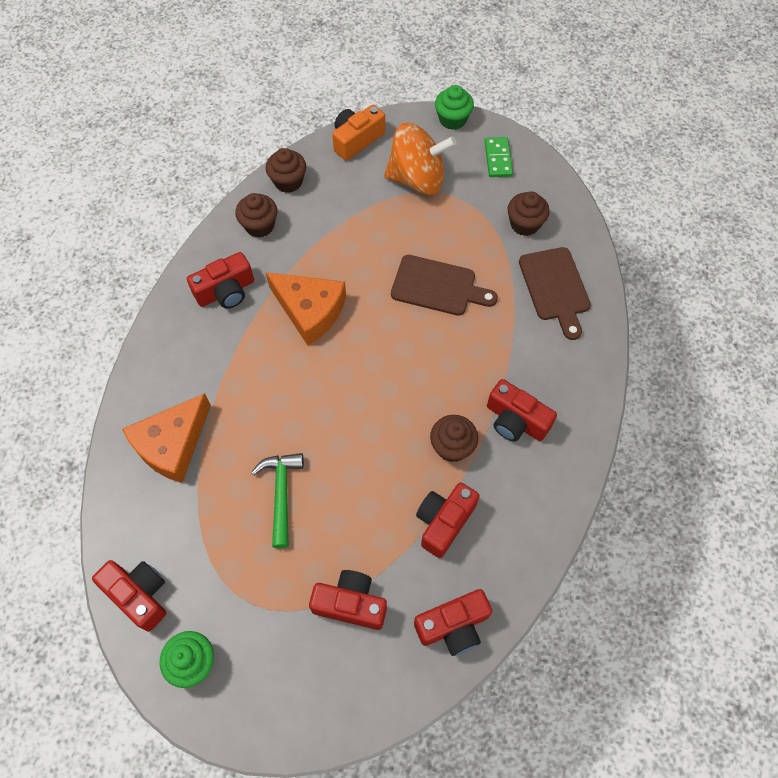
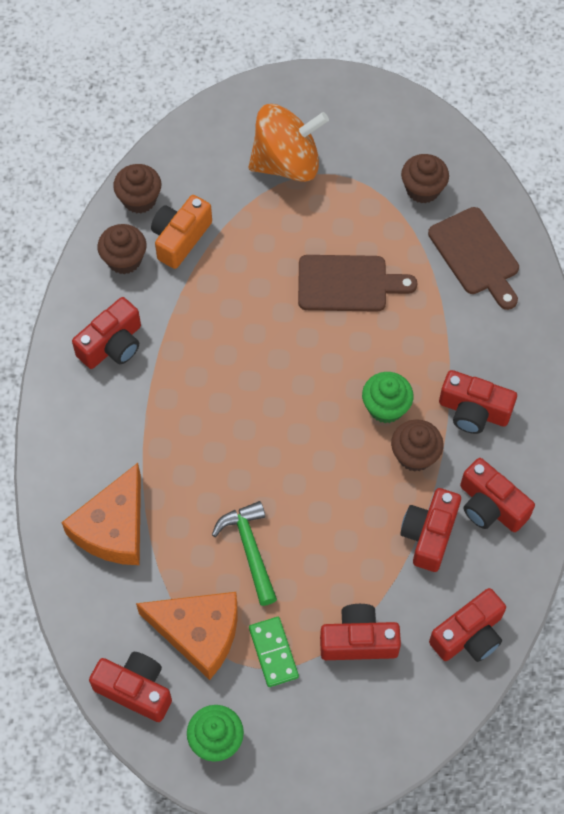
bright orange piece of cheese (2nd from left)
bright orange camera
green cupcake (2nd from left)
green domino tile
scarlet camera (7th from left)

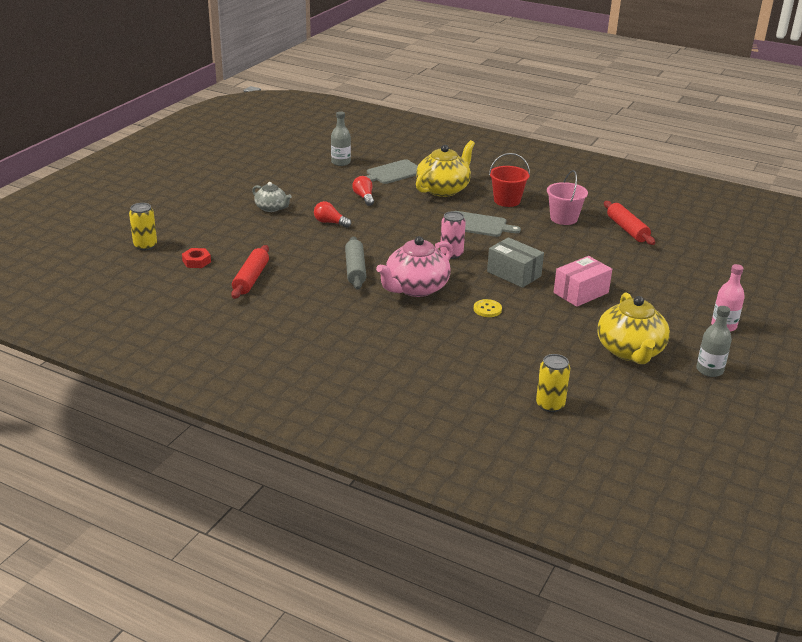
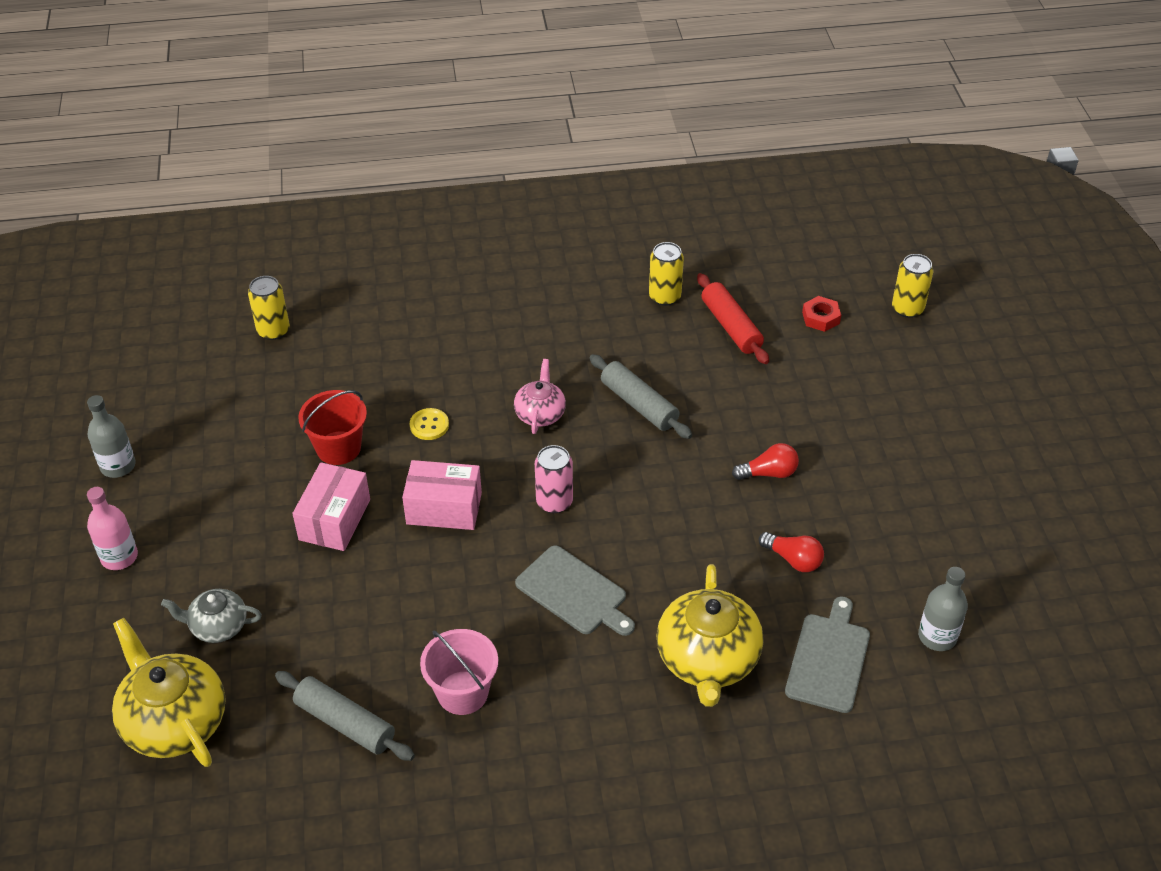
ash-grey tea pot
pink tea pot
ash-grey cutting board (1st from left)
pink parcel (2nd from left)
scarlet bucket
bright yellow tea pot (1st from left)
ash-grey dough roller (1st from left)
bright yellow soda can (2nd from left)

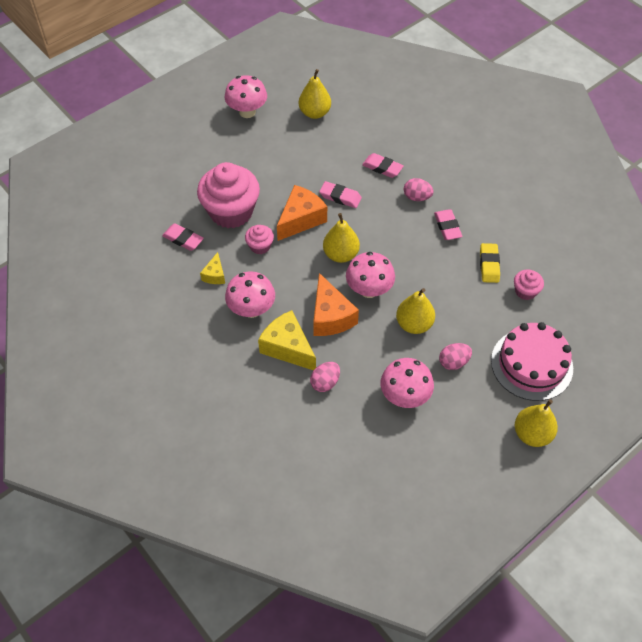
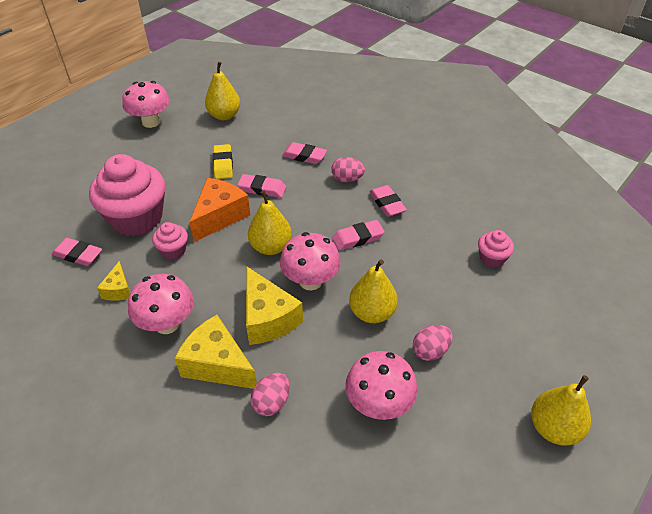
bright yellow piece of cheese (3rd from left)
bright yellow pencil eraser
pink gateau
pink pencil eraser (4th from left)

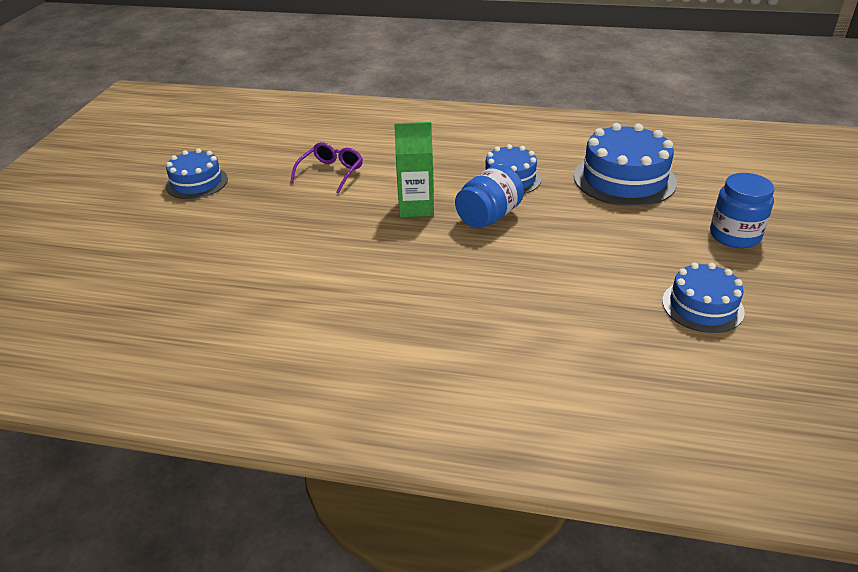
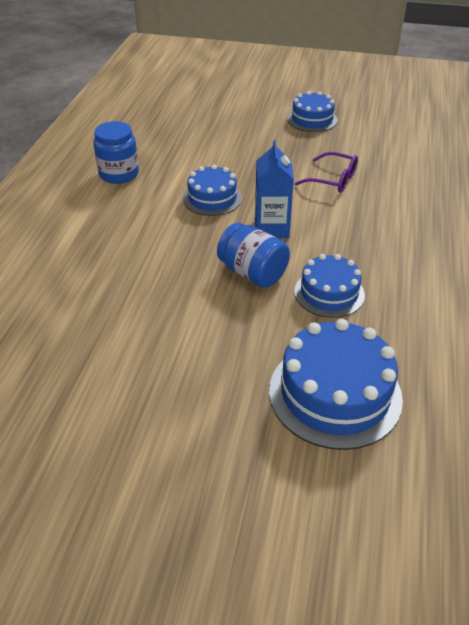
cobalt juice carton
cobalt gateau (1st from left)
cobalt preserve jar (1st from left)

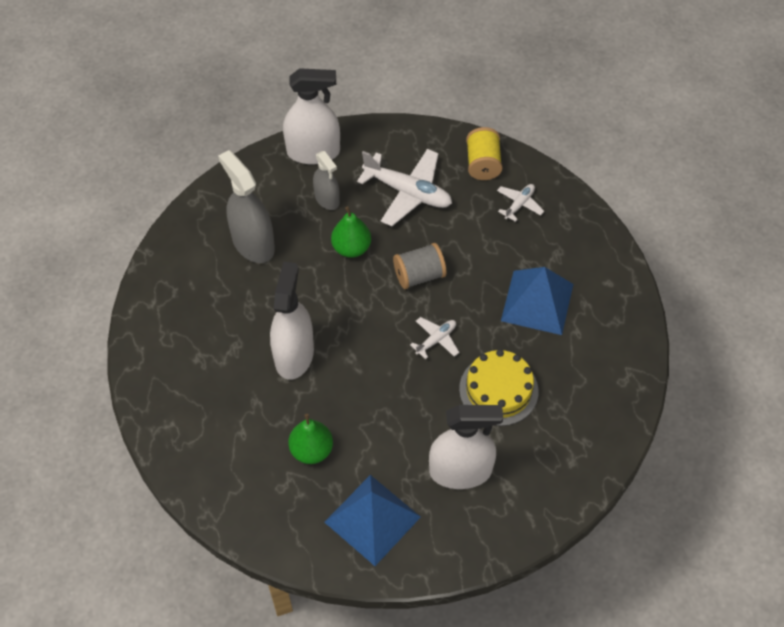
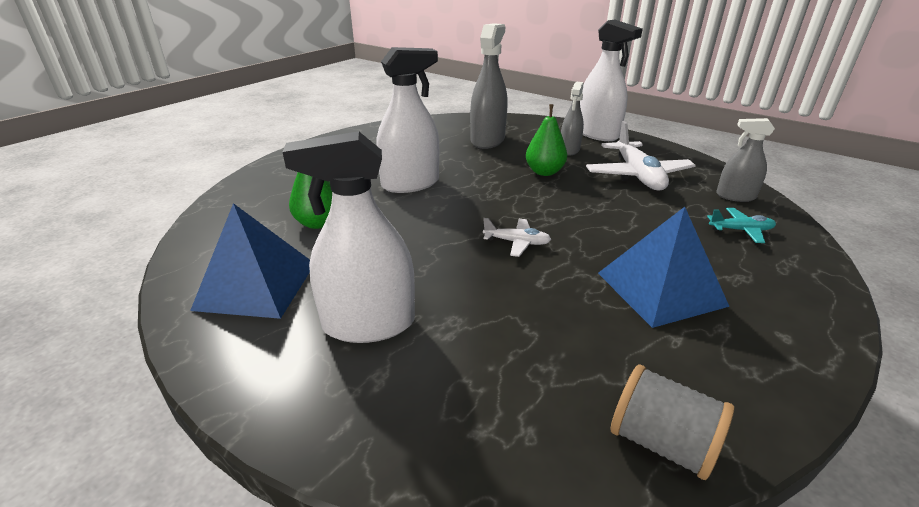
ash-grey bobbin
pure white spray cleaner (1st from left)
bright yellow gateau
ash-grey spray cleaner (3rd from left)
teal toy plane

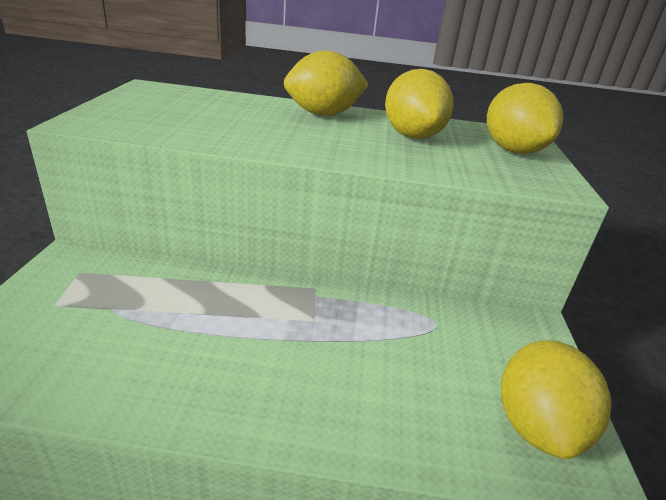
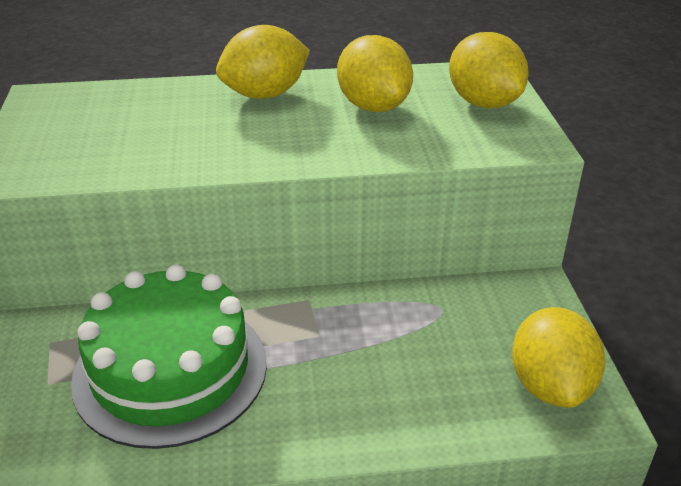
green gateau

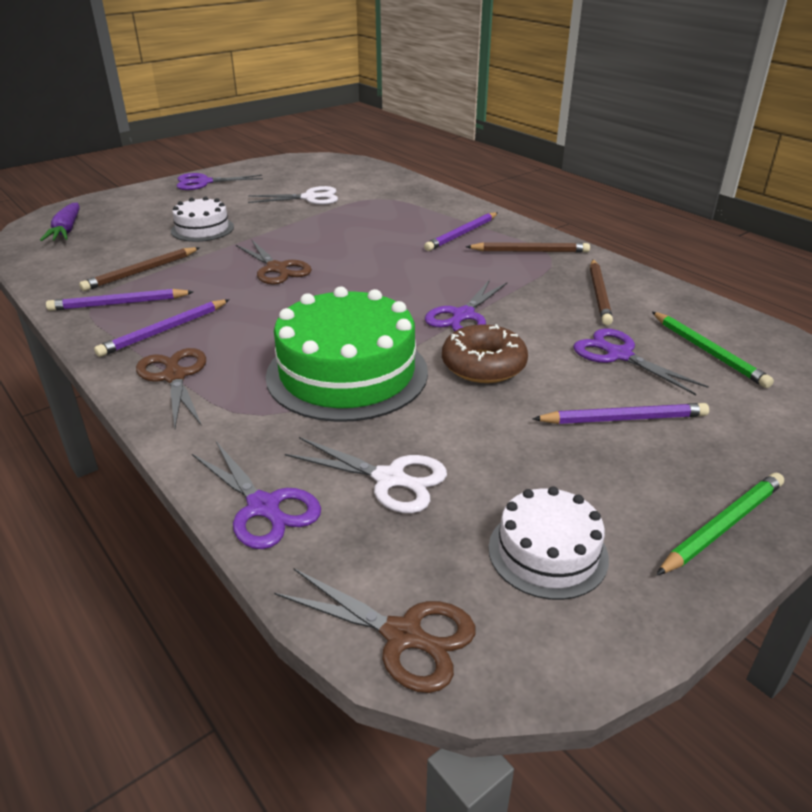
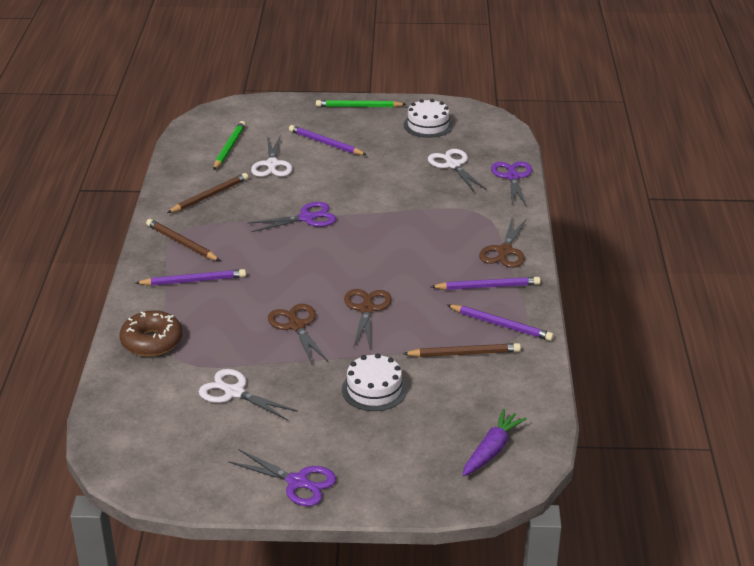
green gateau
brown shears (1st from left)
brown donut
pure white shears (2nd from left)

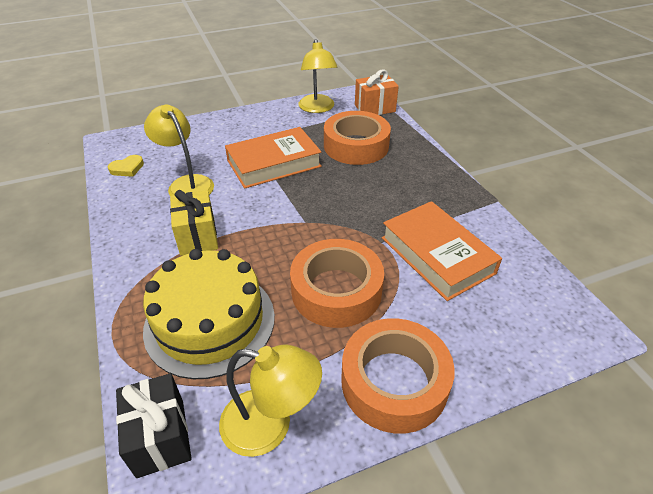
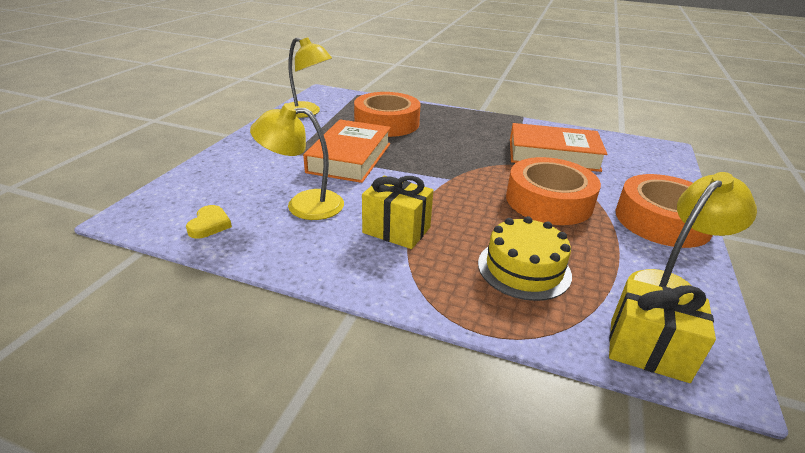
bright yellow present (2nd from left)
bright yellow gateau
bright orange present

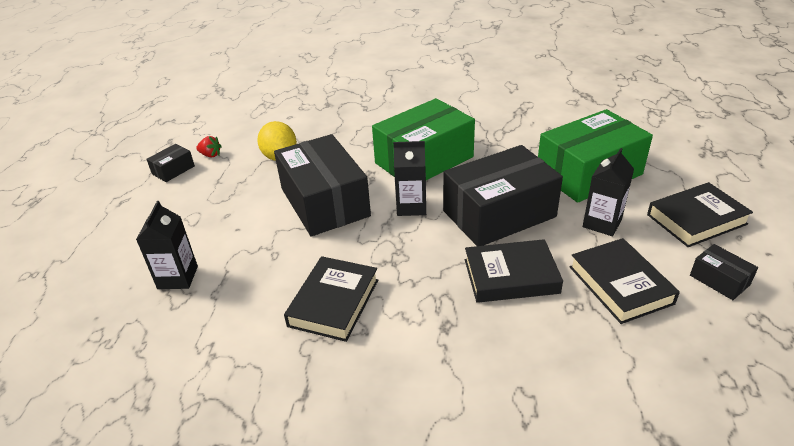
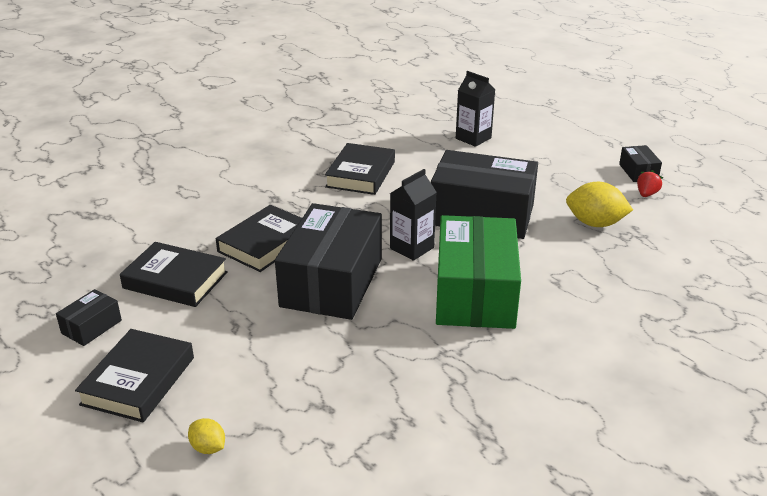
scarlet strawberry
ebony hardback (4th from left)
green parcel (2nd from left in the first image)
ebony juice carton (3rd from left in the first image)
ebony parcel (1st from left)
bright yellow lemon (1st from left)

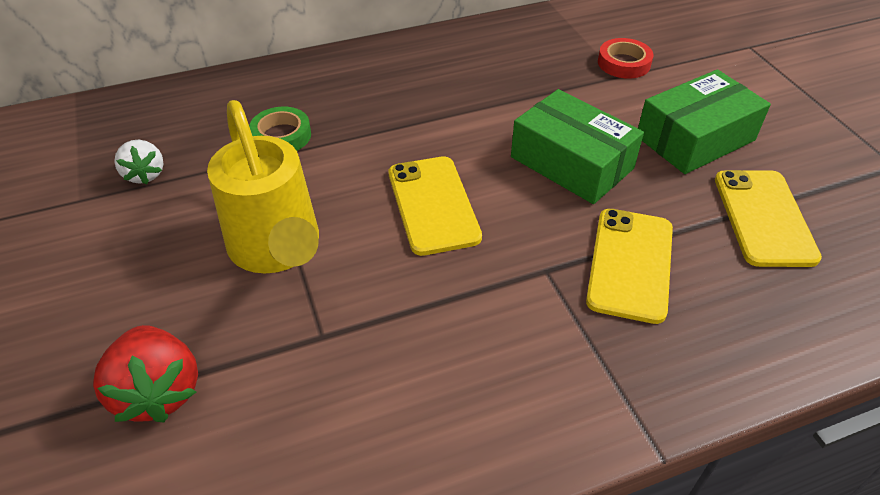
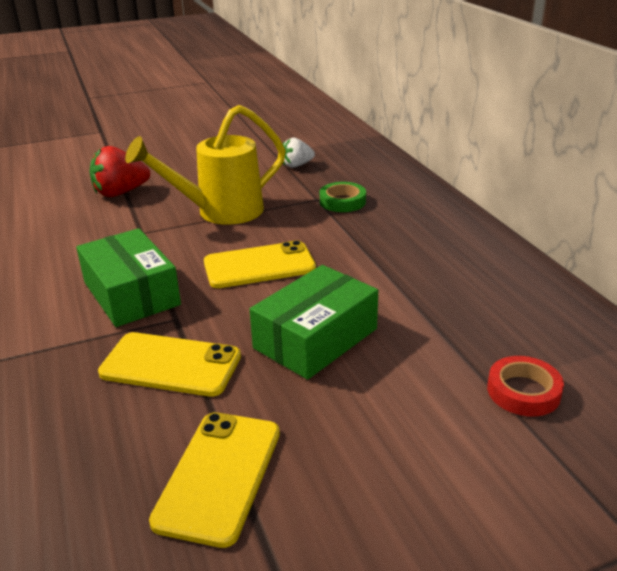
green parcel (1st from left)
bright yellow smartphone (2nd from left)

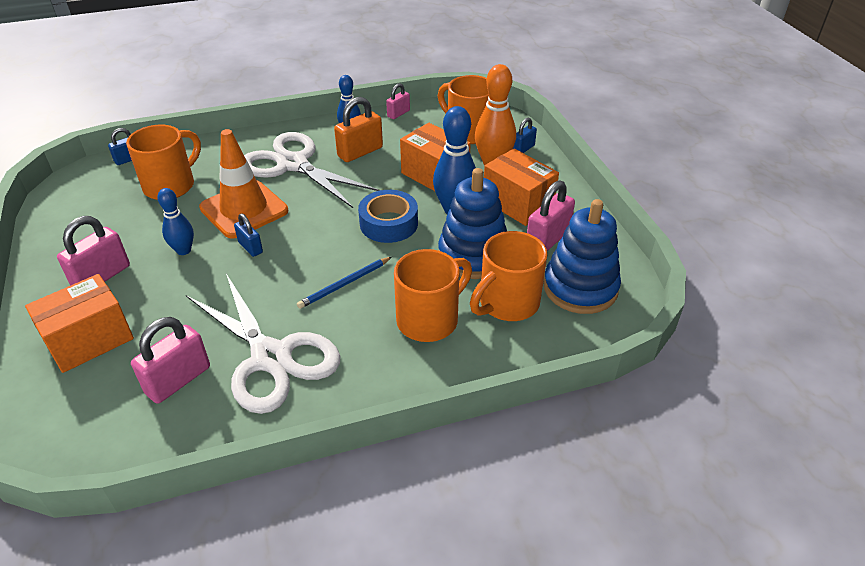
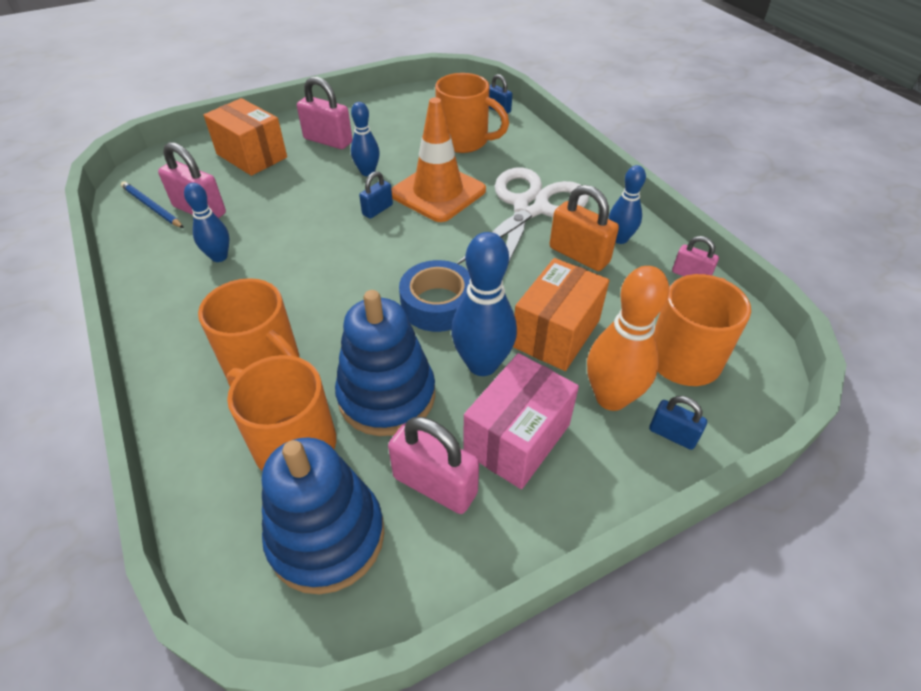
cobalt bowling pin (1st from left)
cobalt wooden pencil
pink parcel

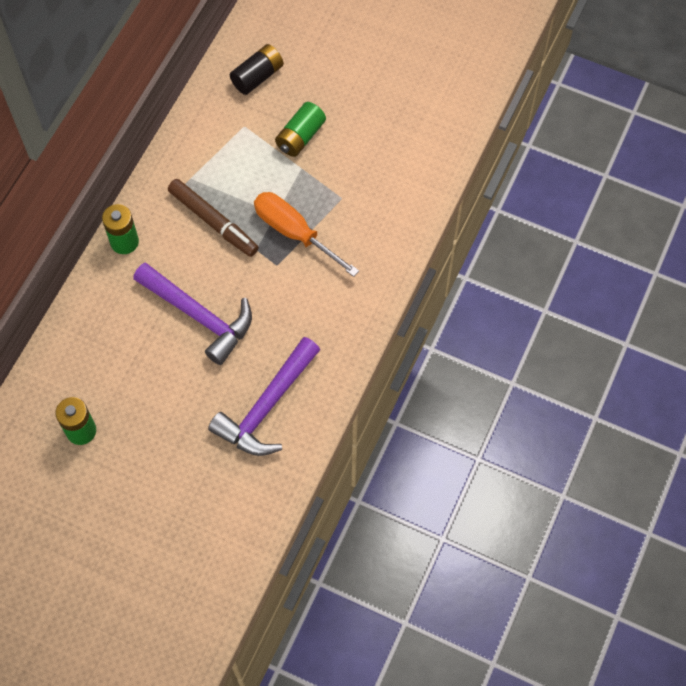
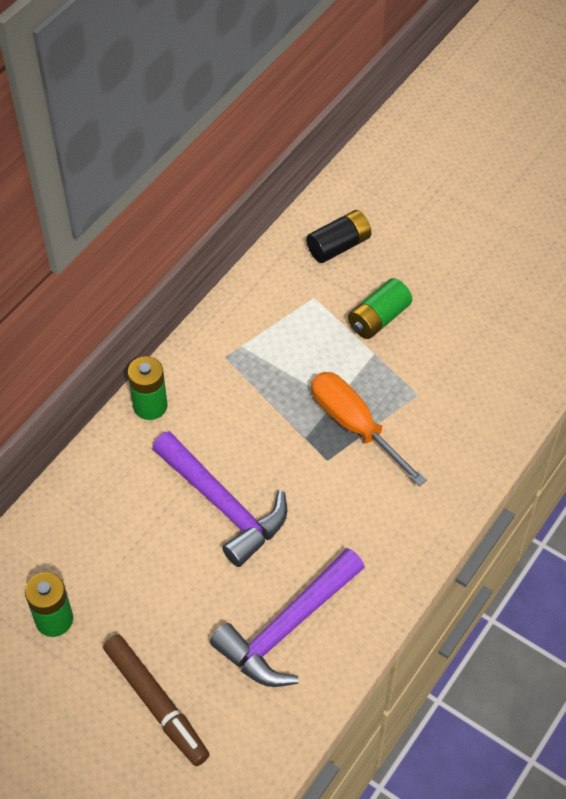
brown felt pen

